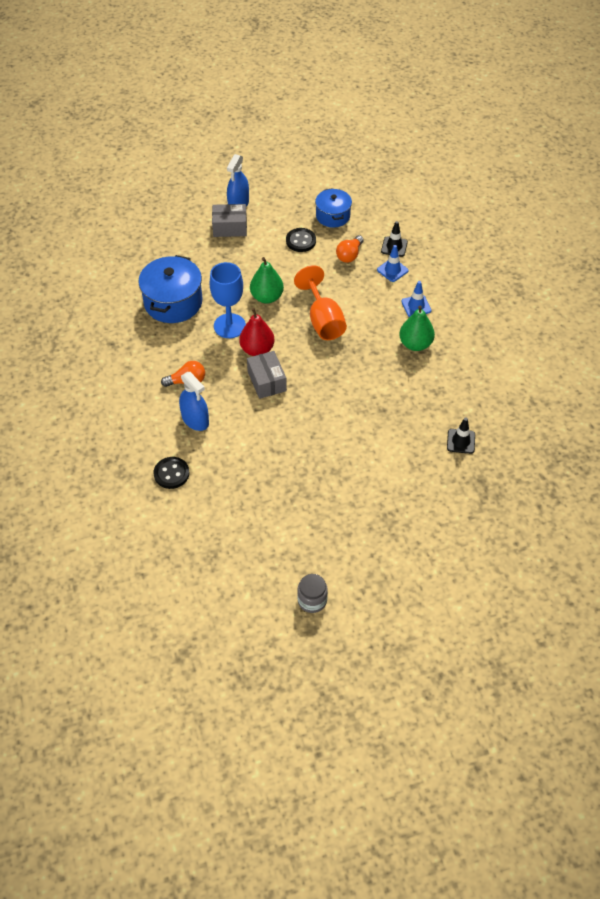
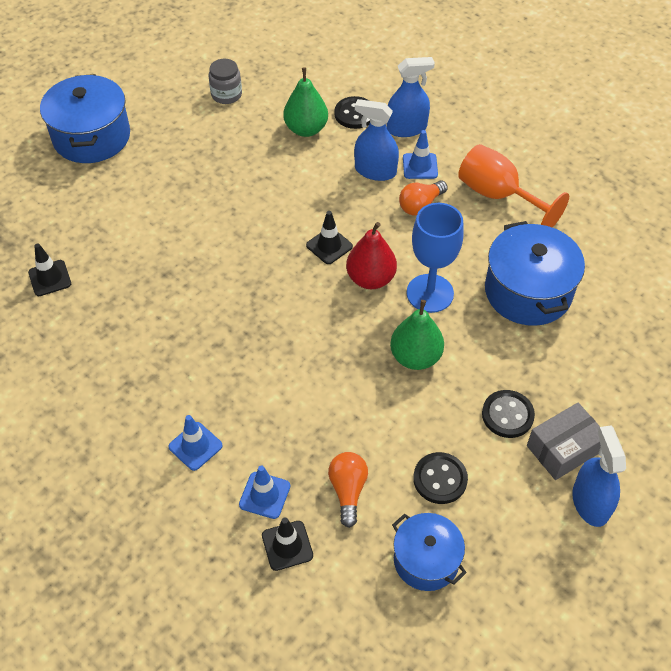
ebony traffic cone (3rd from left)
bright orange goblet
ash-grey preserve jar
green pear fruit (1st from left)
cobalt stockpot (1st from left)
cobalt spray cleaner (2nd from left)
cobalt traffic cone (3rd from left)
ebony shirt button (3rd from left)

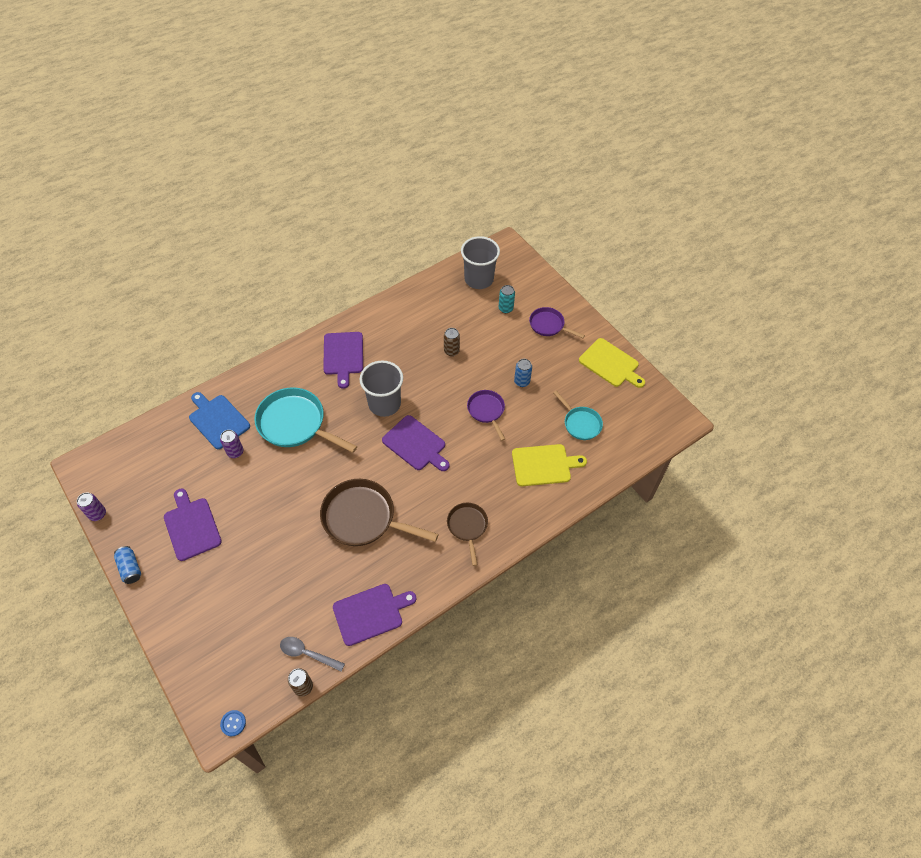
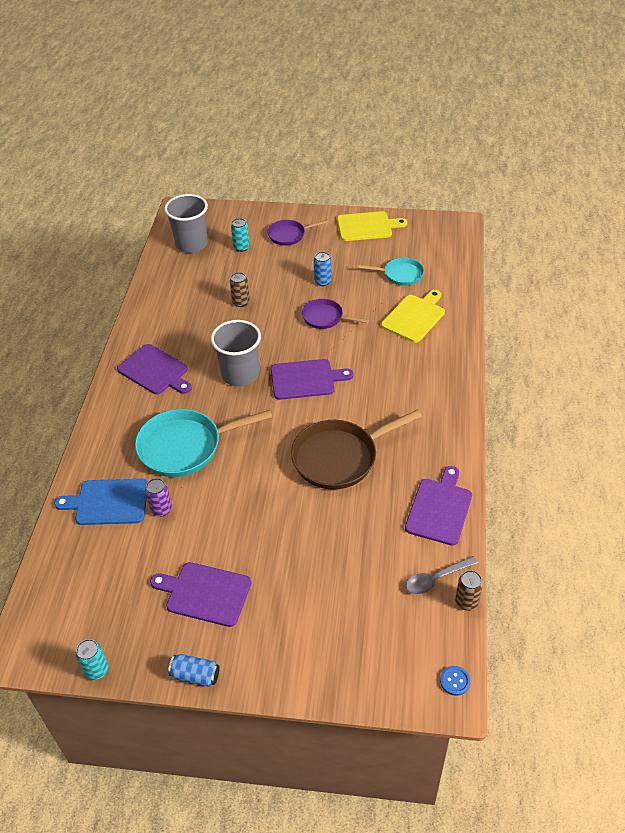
teal soda can (1st from left)
brown frying pan (2nd from left in the first image)

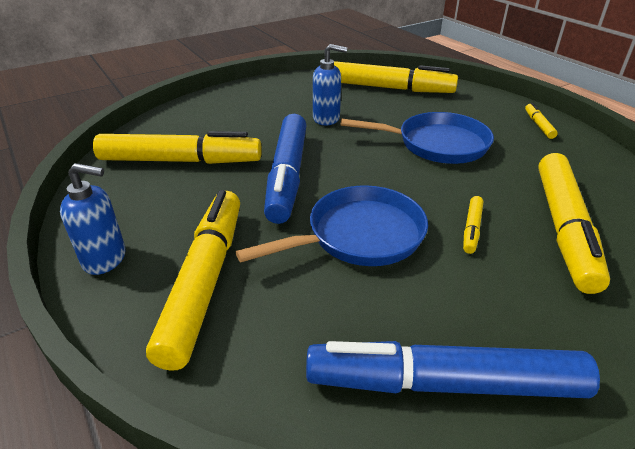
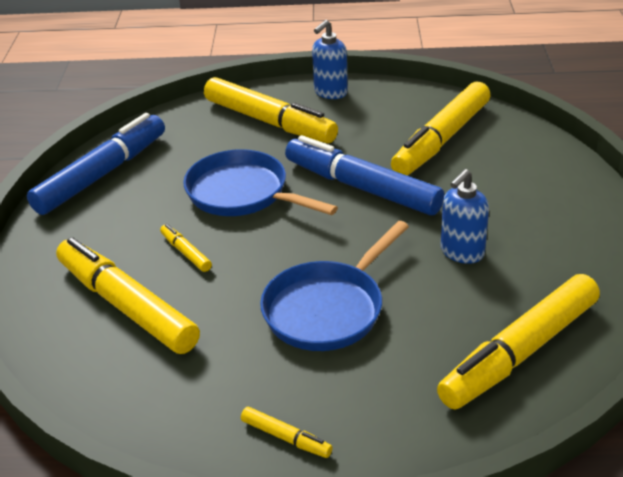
cobalt frying pan (1st from left)

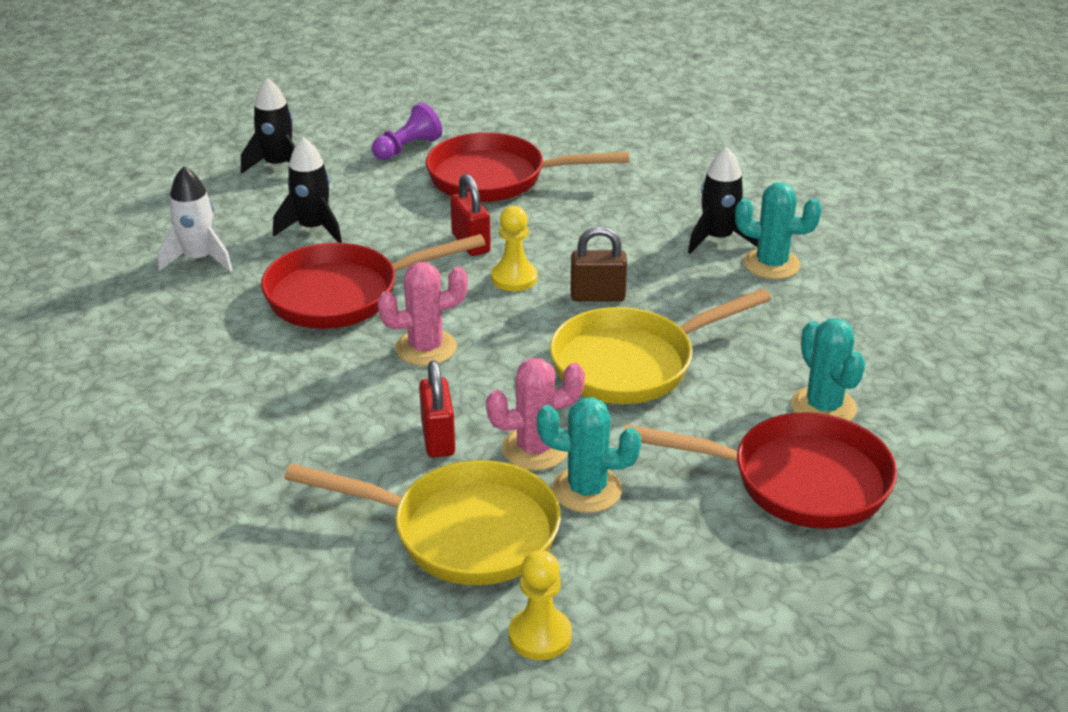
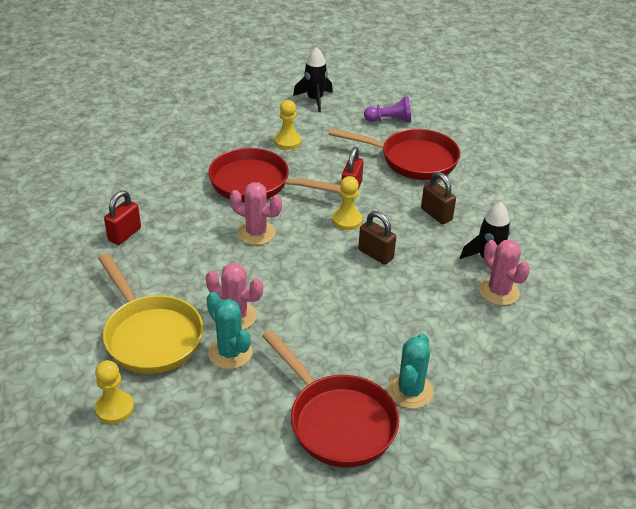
pure white rocket
bright yellow chess pawn (2nd from left)
scarlet small lock (1st from left)
scarlet frying pan (3rd from left)
bright yellow frying pan (2nd from left in the first image)
pink saguaro cactus (3rd from left)
brown small lock (2nd from left)

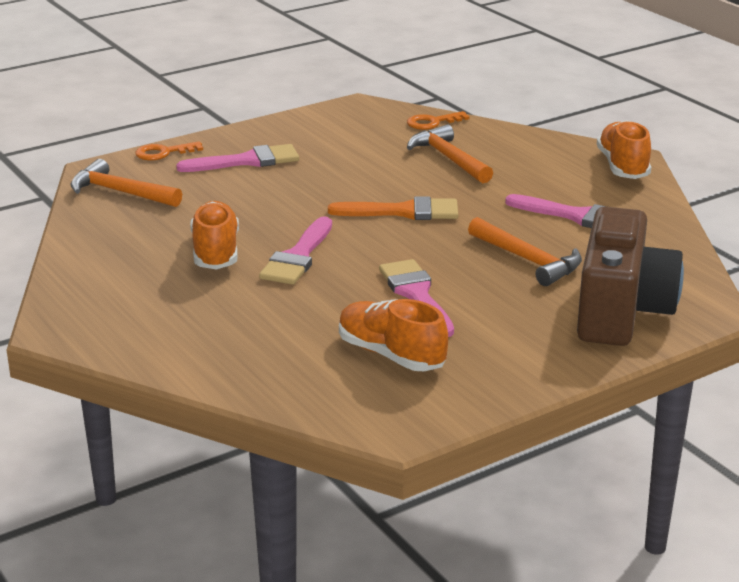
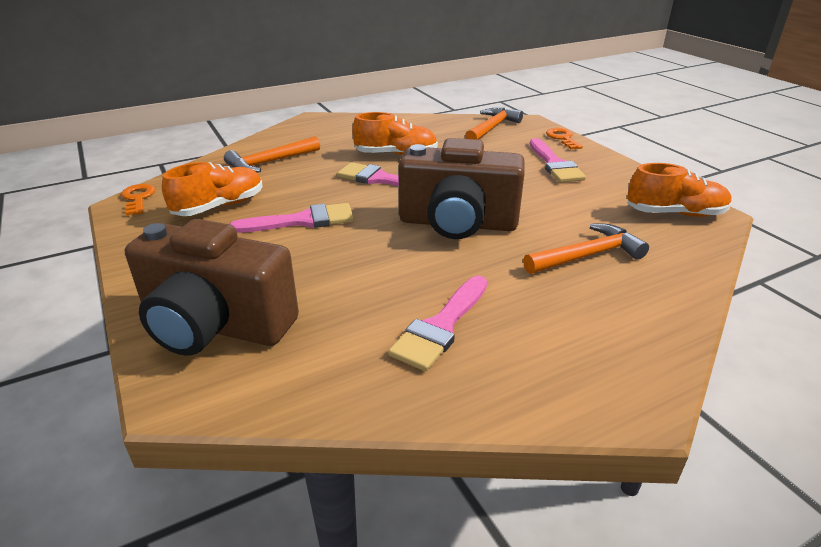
brown camera (2nd from left)
bright orange latchkey (1st from left)
bright orange claw hammer (1st from left)
bright orange lace-up shoe (3rd from left)

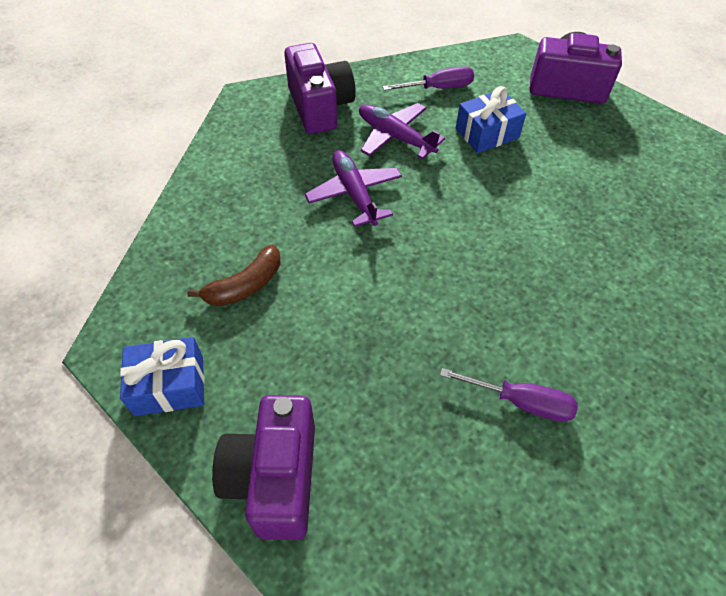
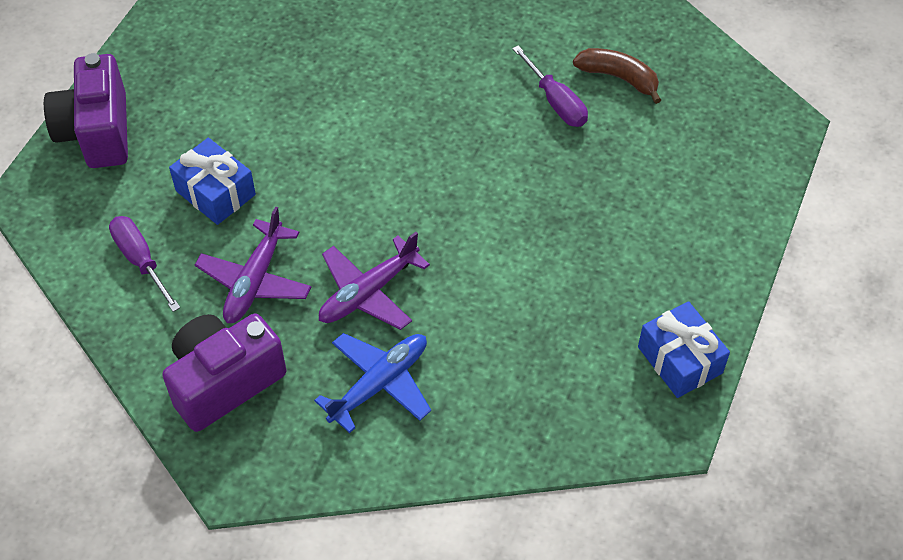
brown banana fruit
violet camera (1st from left in the first image)
violet screwdriver (2nd from left)
cobalt toy plane

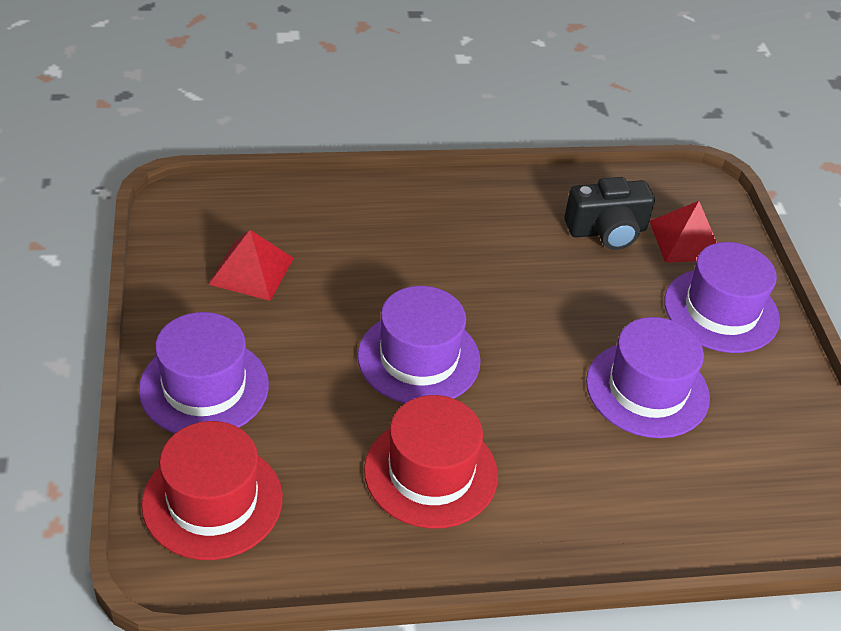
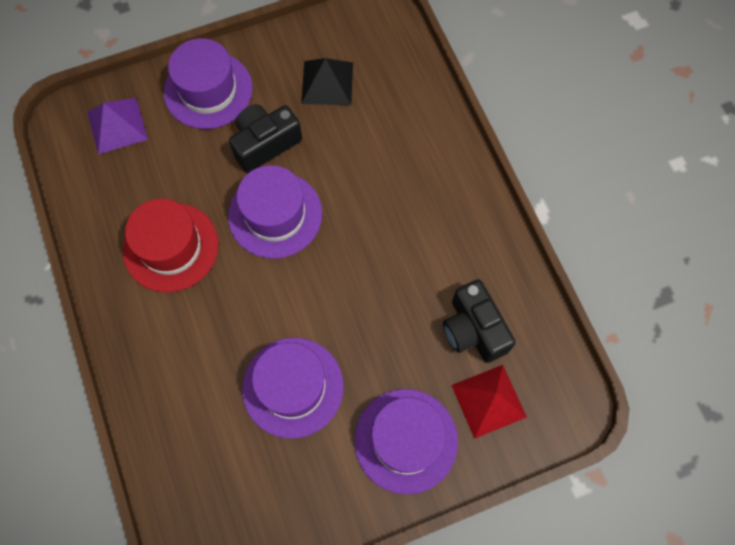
violet solid pyramid
ebony solid pyramid
ebony camera (1st from left)

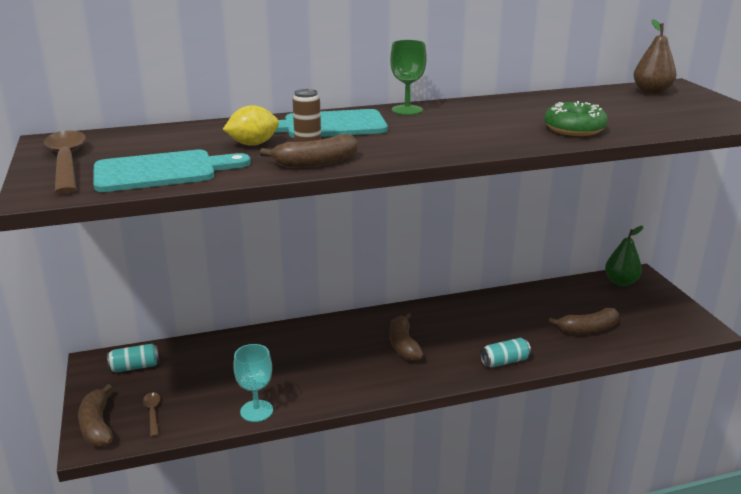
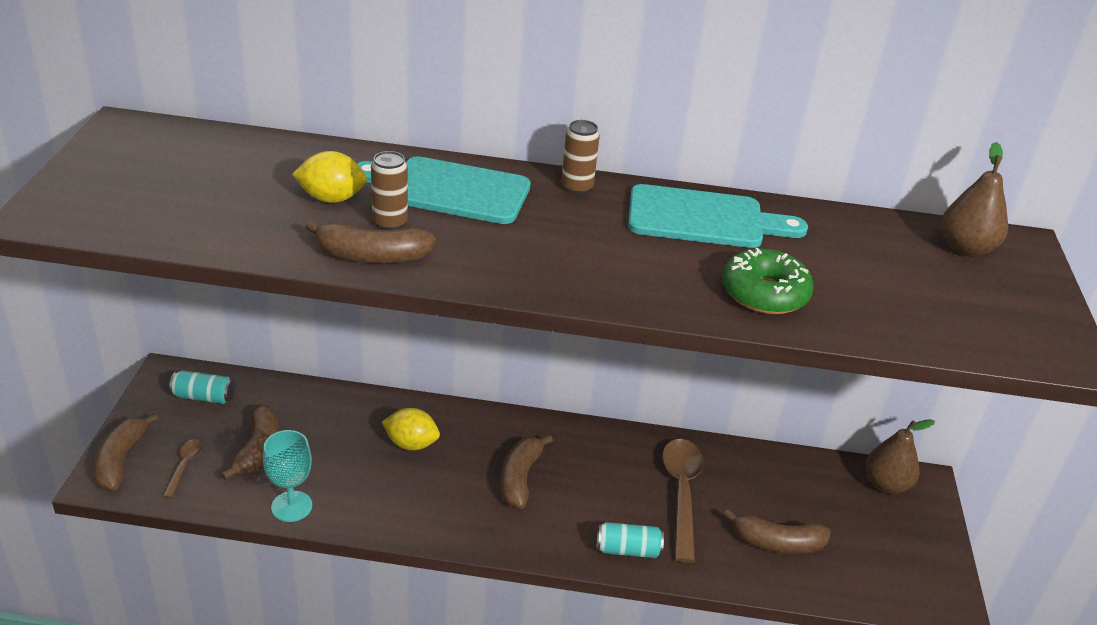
brown tablespoon (2nd from left)
teal cutting board (2nd from left)
brown soda can (2nd from left)
brown pear fruit (1st from left)
brown banana fruit (2nd from left)
bright yellow lemon (2nd from left)

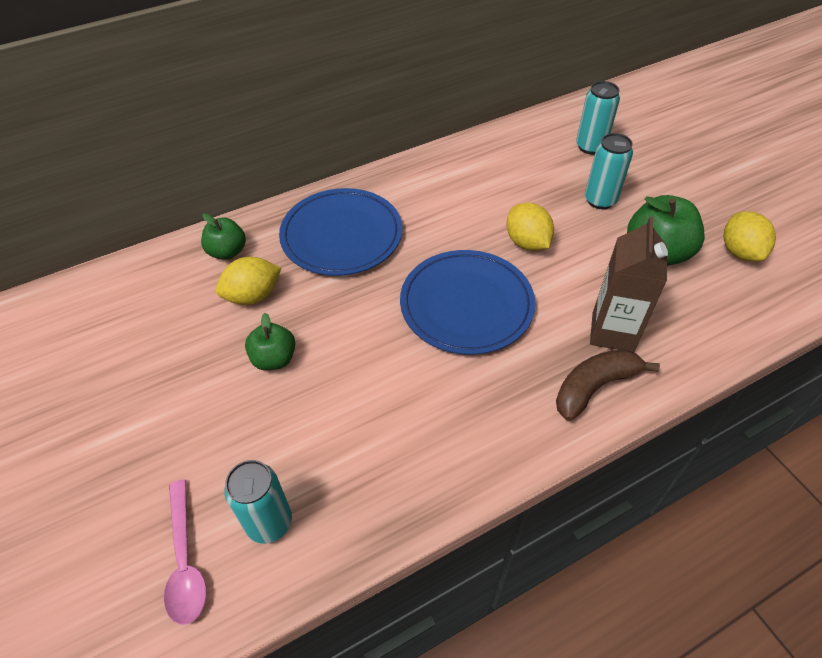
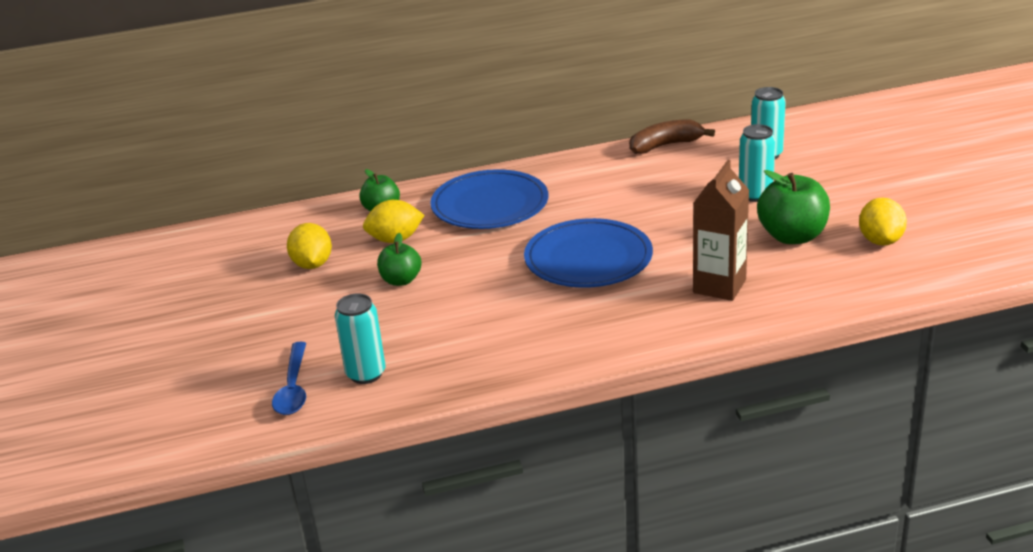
cobalt tablespoon
bright yellow lemon (1st from left)
brown banana fruit

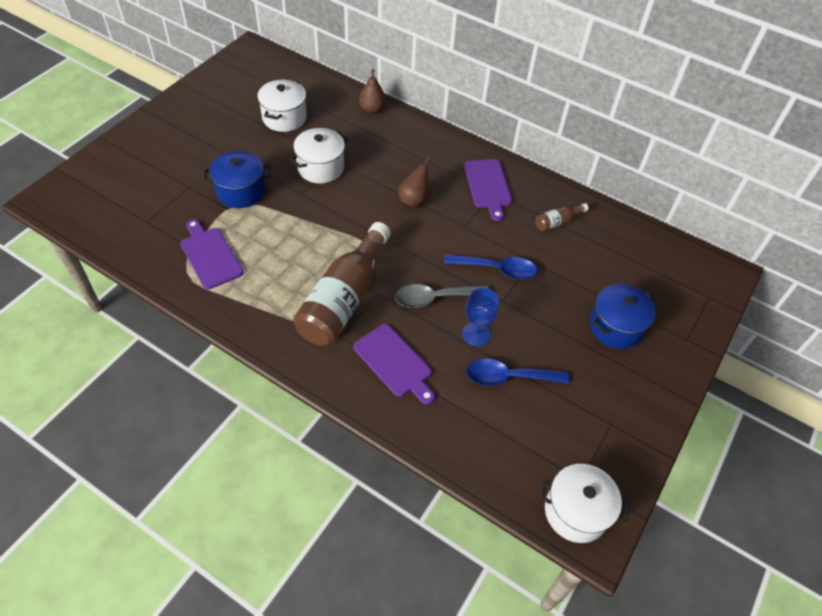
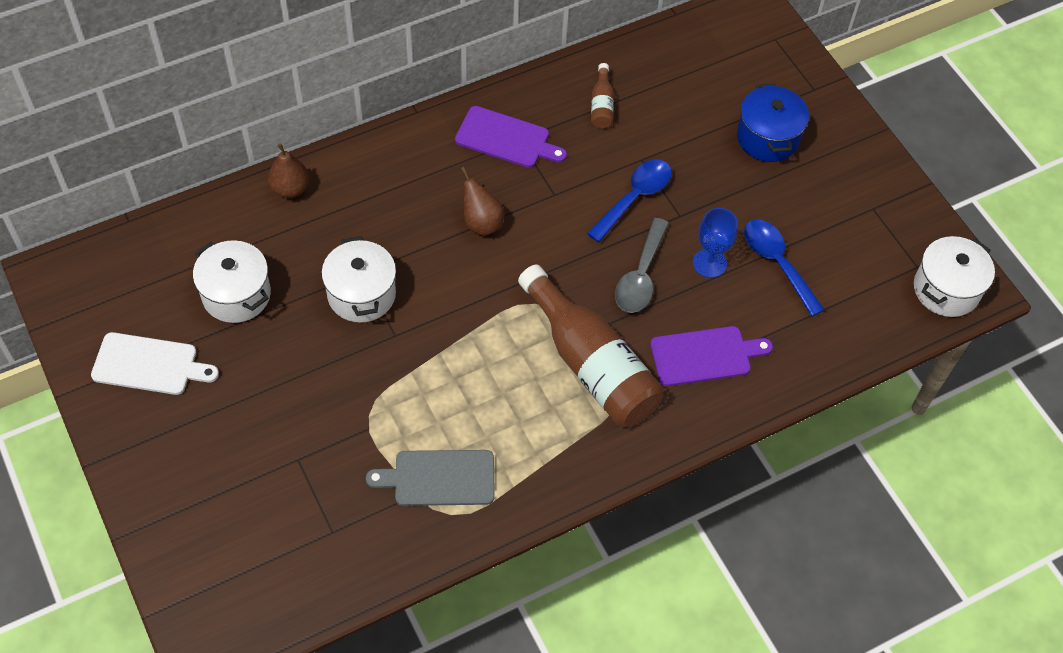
ash-grey cutting board
cobalt stockpot (1st from left in the first image)
cobalt tablespoon (2nd from left)
pure white cutting board

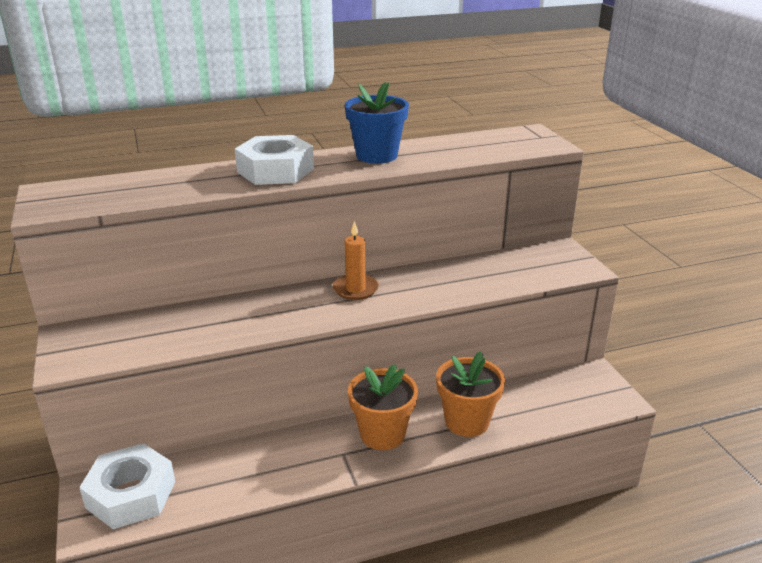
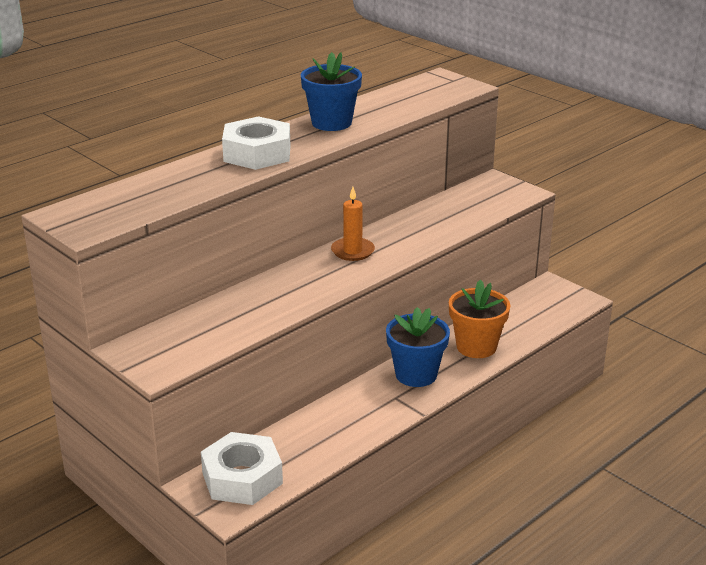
cobalt plant pot (2nd from left)

